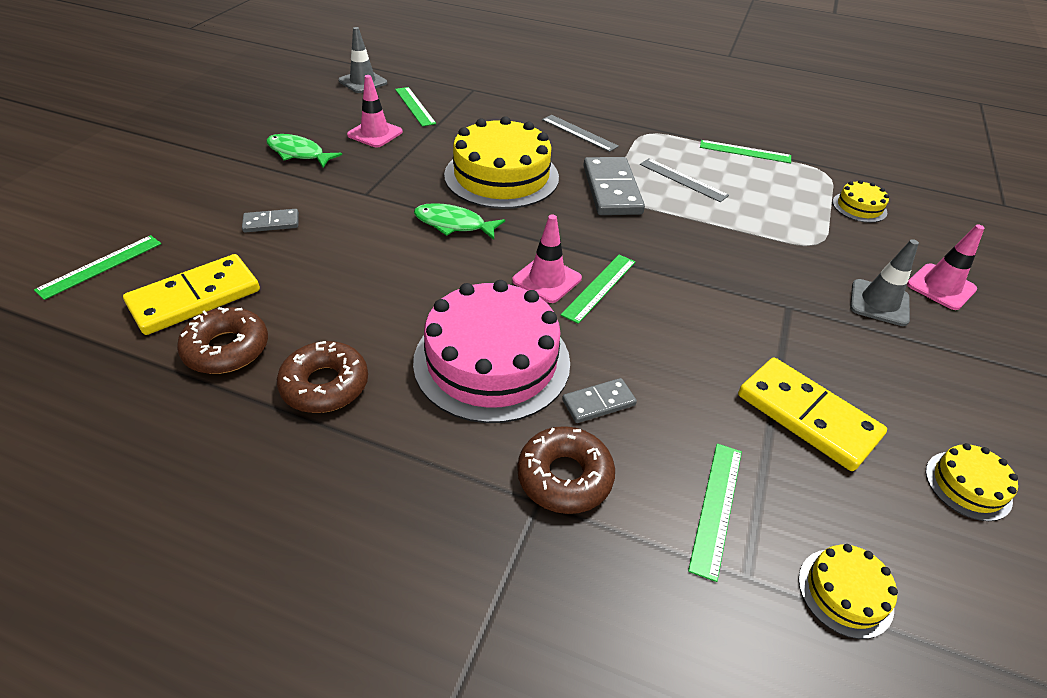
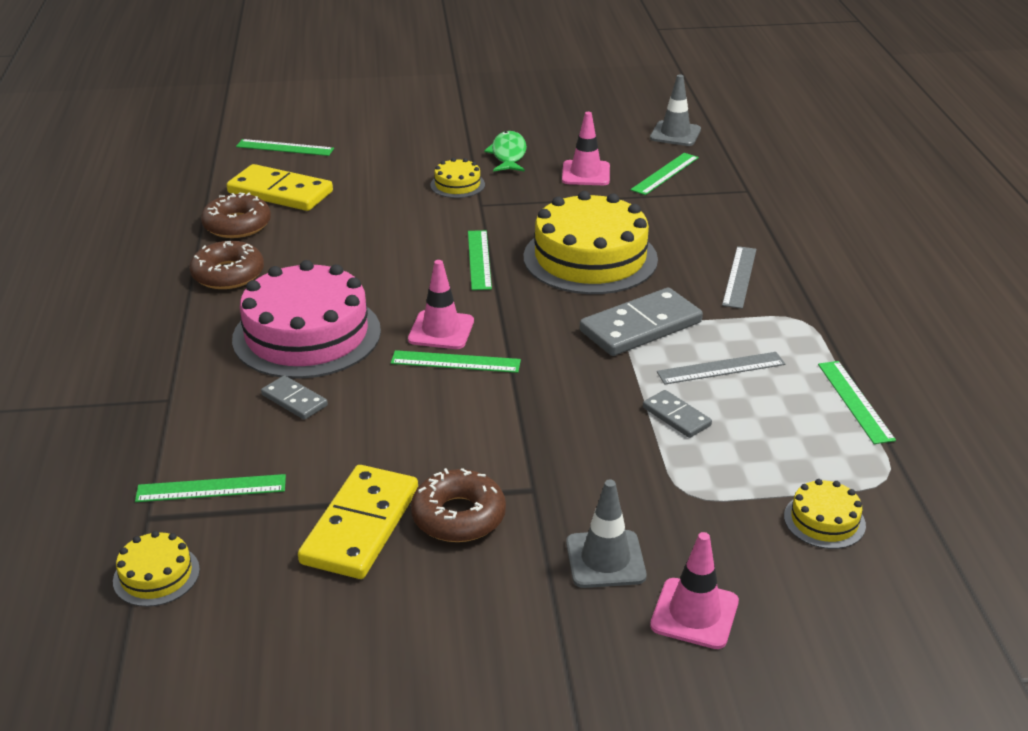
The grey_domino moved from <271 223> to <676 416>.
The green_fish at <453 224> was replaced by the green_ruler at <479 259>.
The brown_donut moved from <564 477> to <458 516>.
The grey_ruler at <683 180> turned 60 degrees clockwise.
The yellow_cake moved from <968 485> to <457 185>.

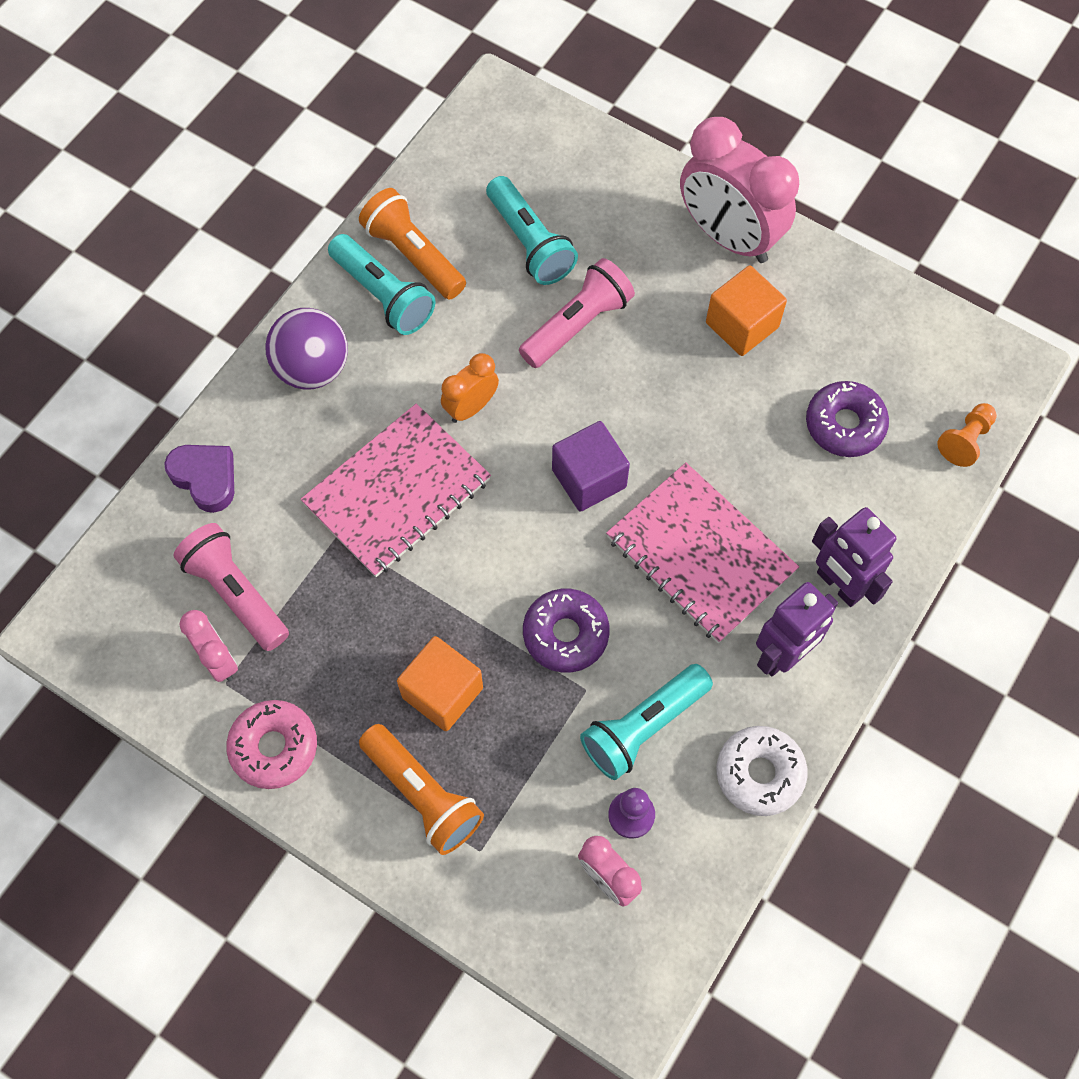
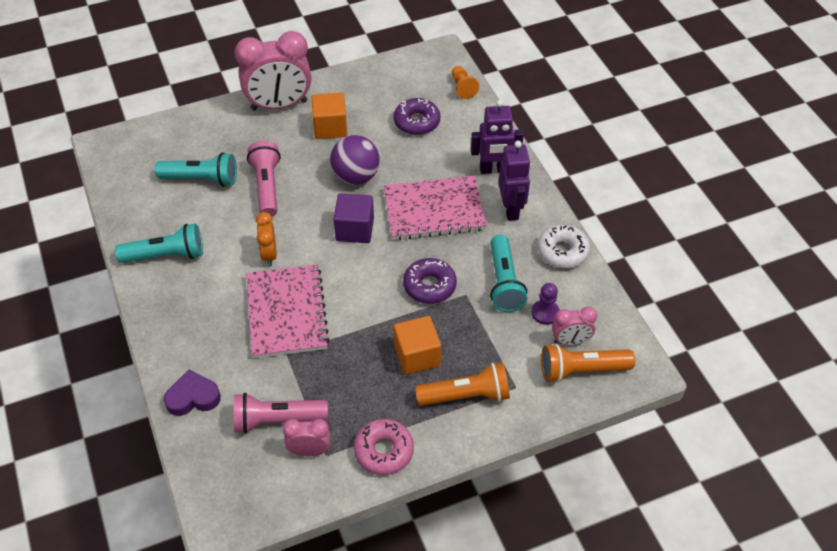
The purple_ball moved from <312 368> to <356 176>.
The orange_flashlight moved from <413 255> to <581 370>.

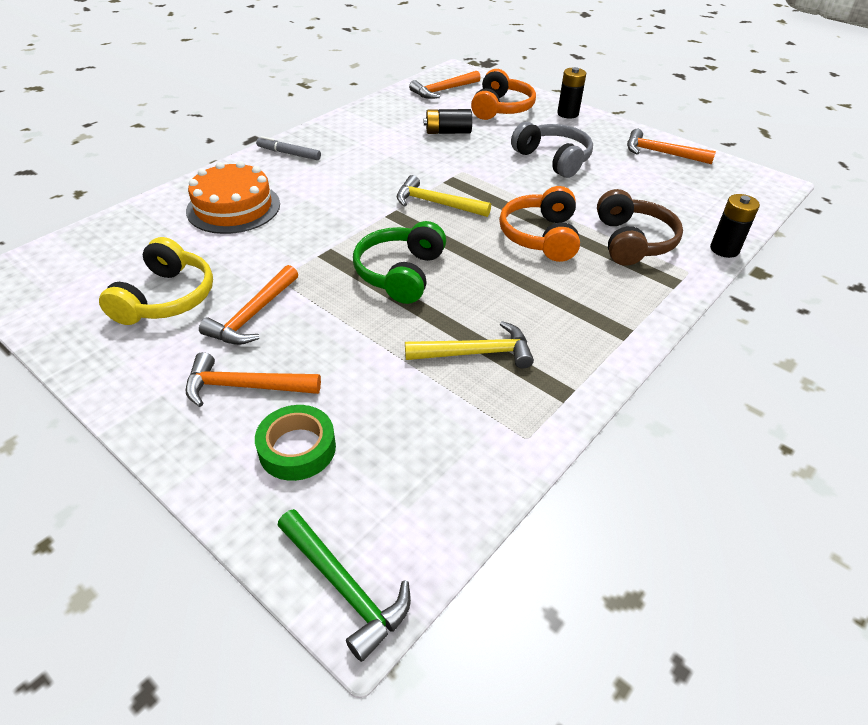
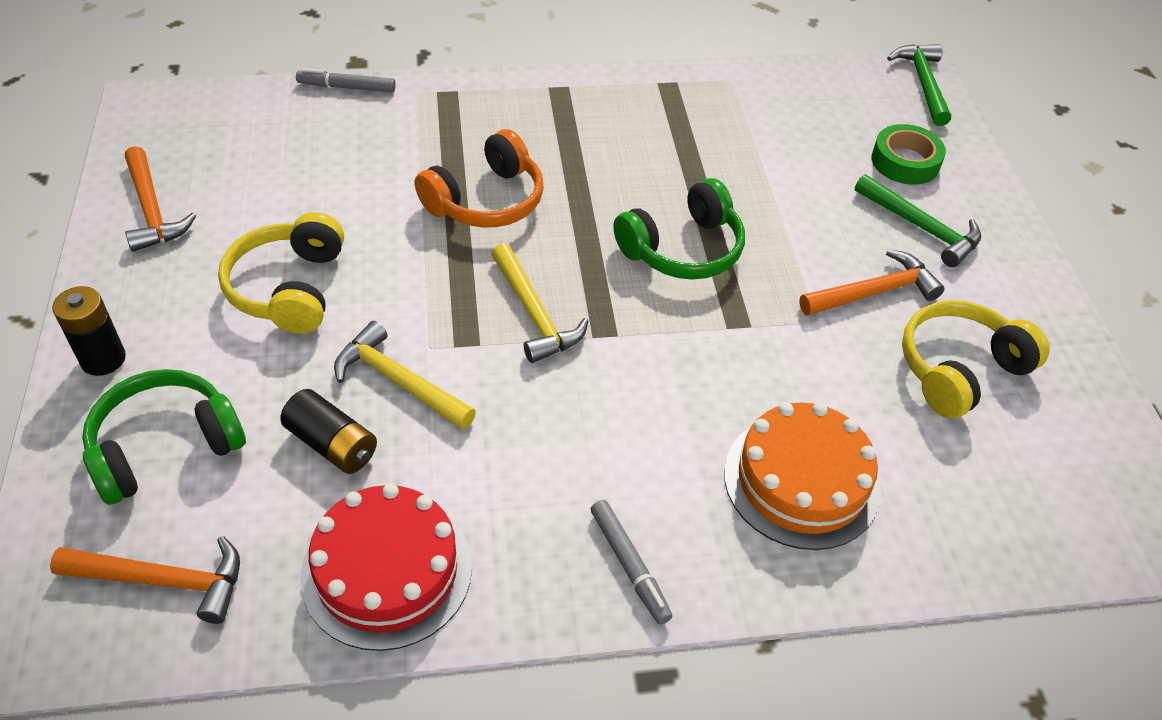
The orange_hammer at <245 387> became the green_hammer at <921 228>.
The yellow_hammer moved from <476 353> to <398 381>.
The orange_headphones at <501 108> became the green_headphones at <165 446>.
The grey_headphones at <553 159> became the yellow_headphones at <288 288>.
The brown_headphones at <632 241> disappeared.
The black_battery at <724 249> was replaced by the grey_marker at <346 87>.
The red_cake at <387 570> appeared.

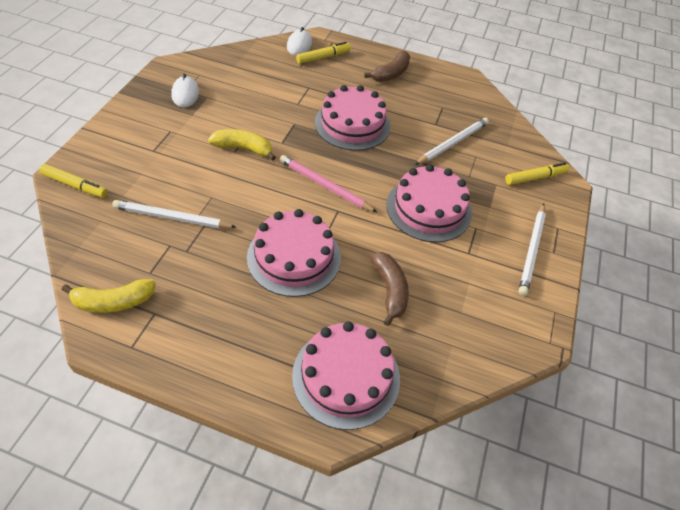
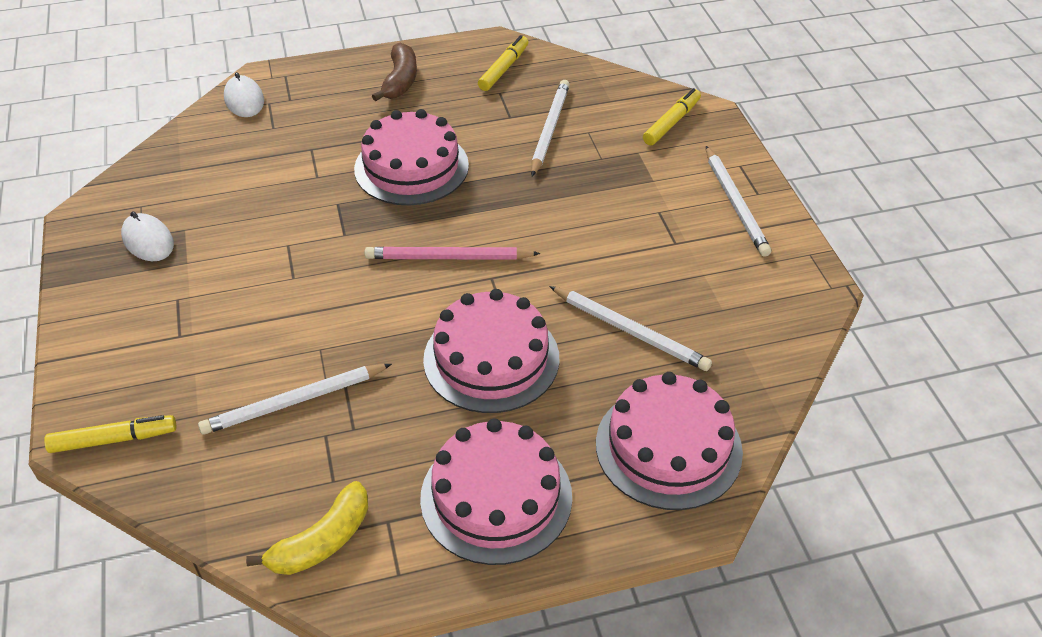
The yellow_banana at <243 148> disappeared.
The yellow_marker moved from <323 57> to <504 69>.
The brown_banana at <389 290> was replaced by the white_pencil at <630 331>.
The pink_cake moved from <429 208> to <496 497>.

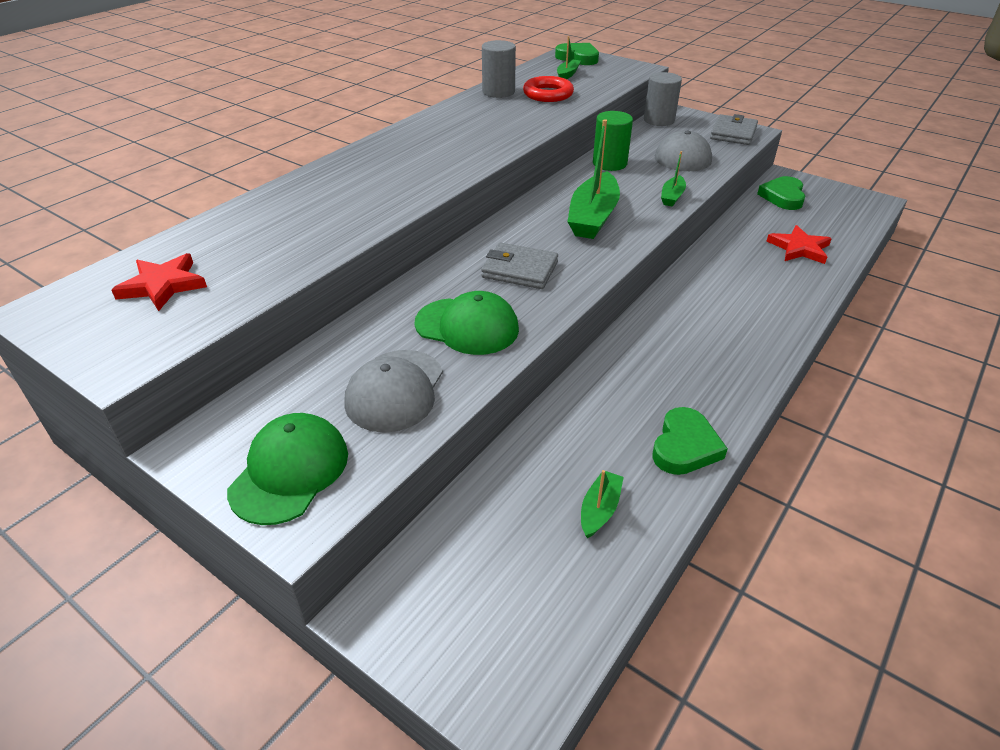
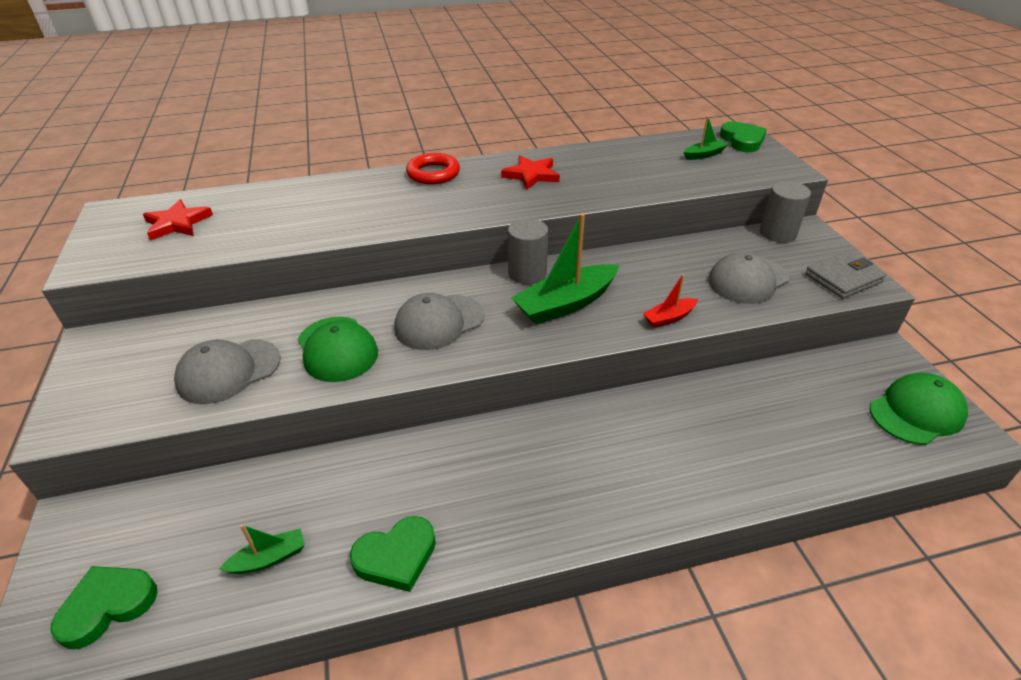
The green_cap moved from <290 471> to <916 412>.
The grey_wallet at <520 270> was replaced by the grey_cap at <439 322>.
The grey_cylinder moved from <498 92> to <527 273>.
The red_ring moved from <548 94> to <433 173>.
The green_cylinder at <609 163> disappeared.
The green_boat at <672 197> became the red_boat at <669 318>.
The green_heart moved from <783 197> to <107 606>.
The red_star moved from <799 248> to <531 175>.

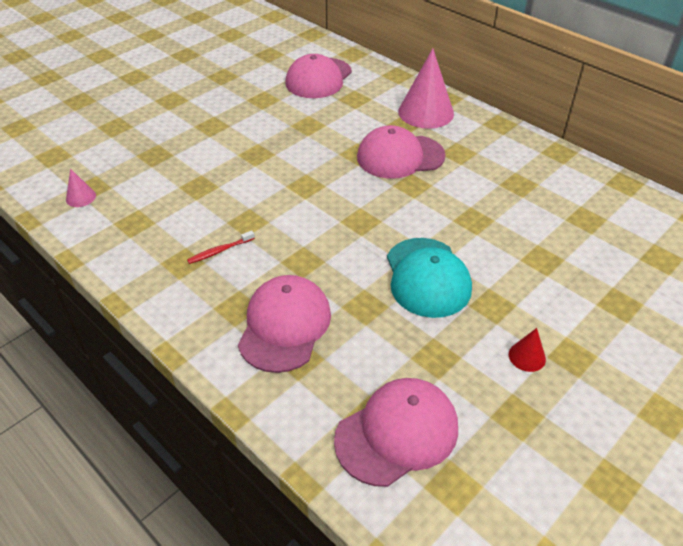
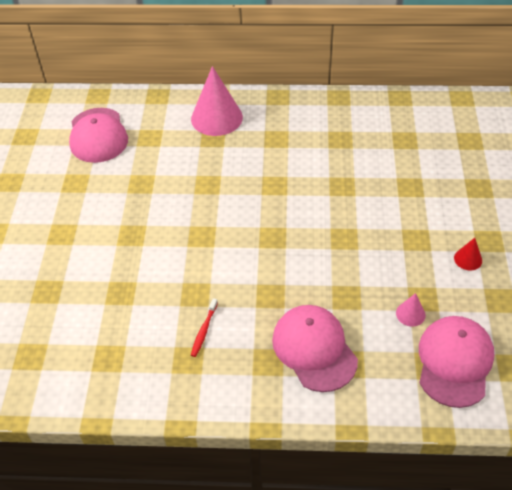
The pink_cone moved from <81 197> to <410 314>.
The pink_cap at <400 156> disappeared.
The turquoise_cap at <427 277> disappeared.

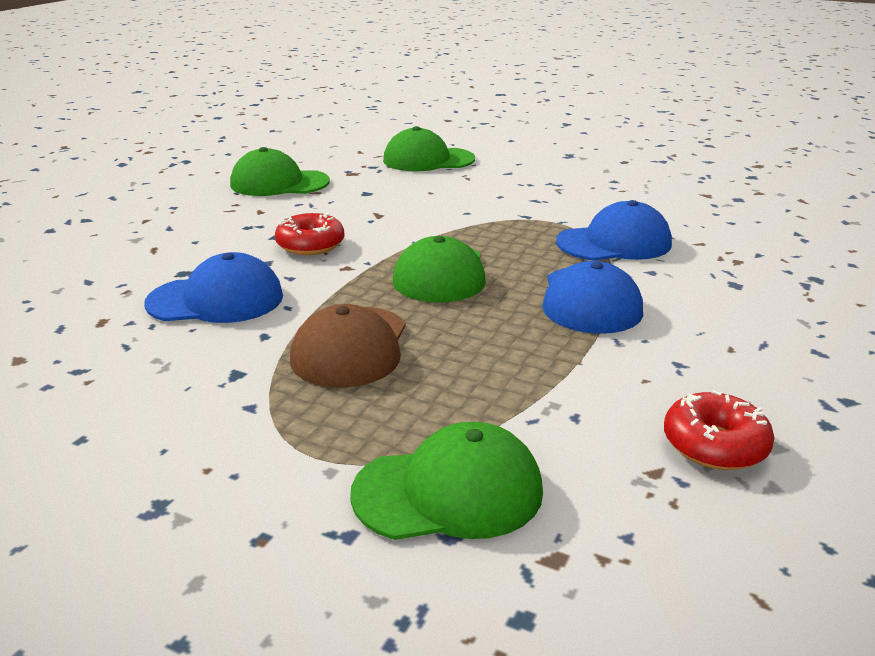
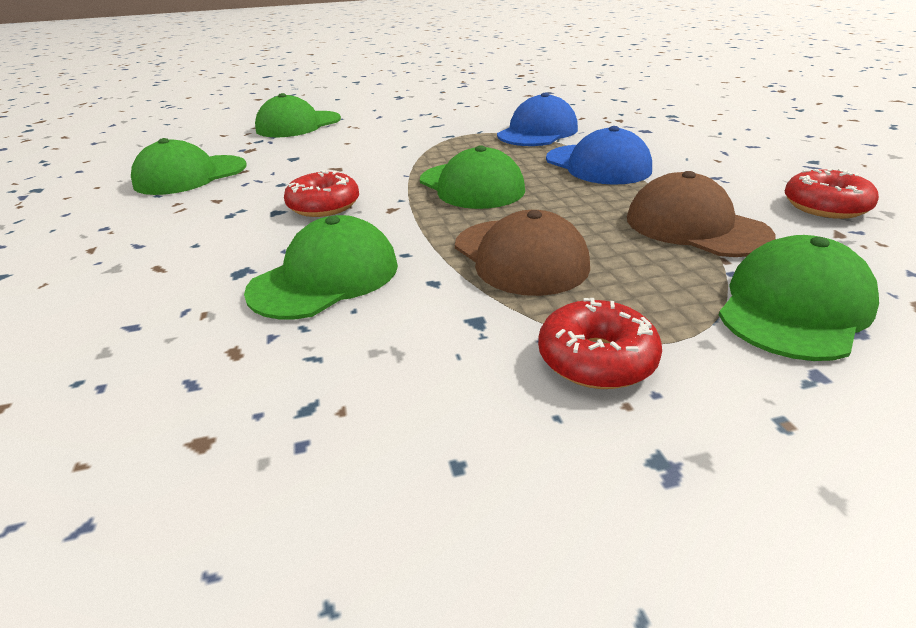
The blue_cap at <216 300> became the green_cap at <325 277>.
The red_donut at <596 359> appeared.
The brown_cap at <695 227> appeared.

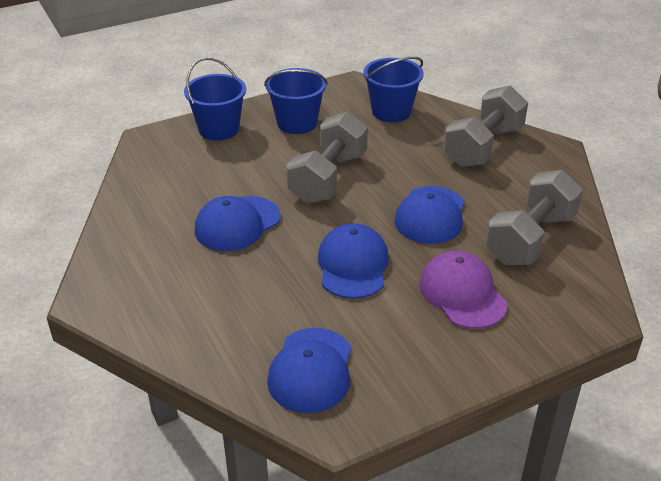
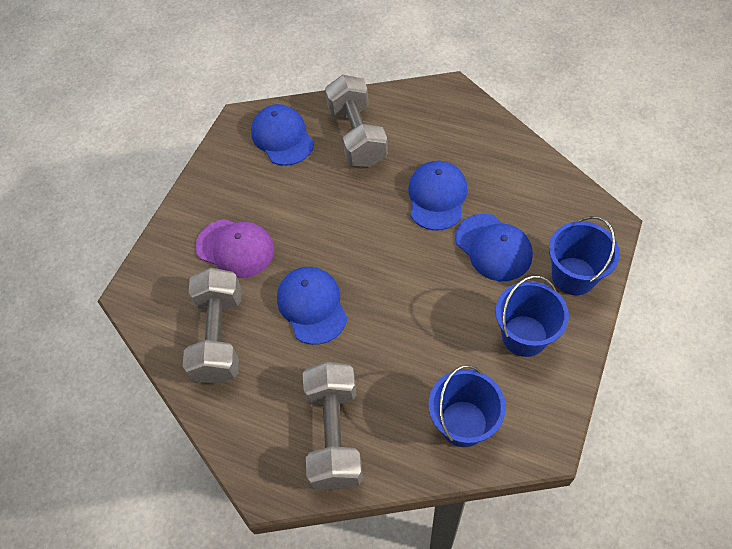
The grey_dumbbell moved from <328 178> to <357 136>.
The blue_cap moved from <353 265> to <493 247>.

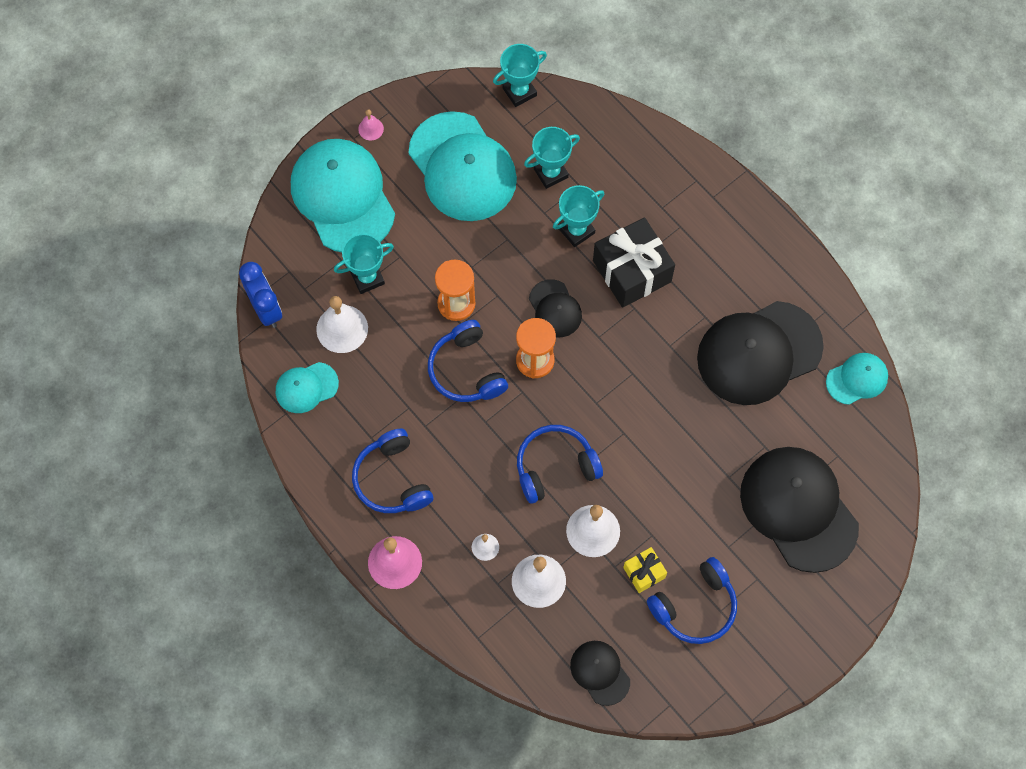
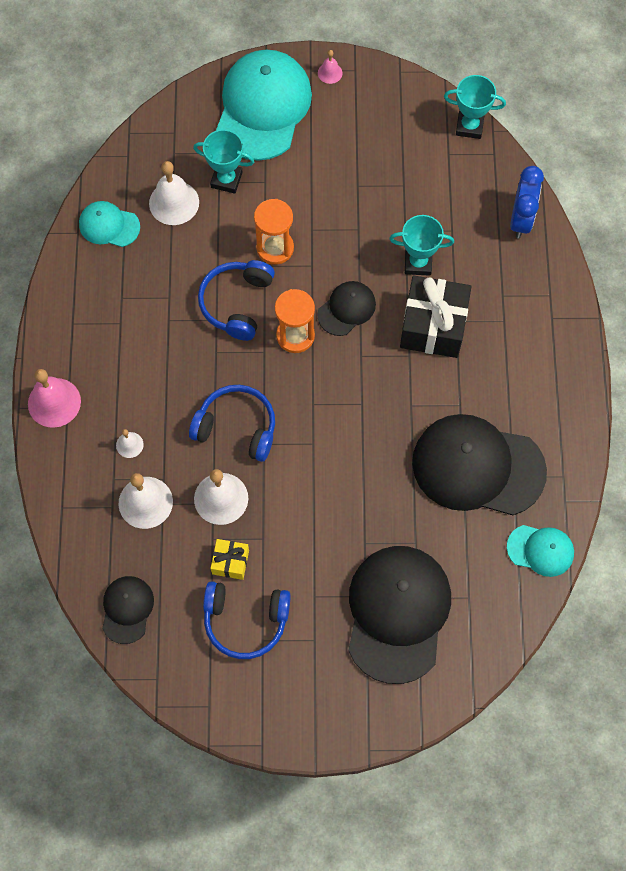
The blue_clock moved from <265 309> to <521 220>.
The blue_headphones at <392 479> disappeared.
The turquoise_cap at <462 167> disappeared.
The turquoise_trophy at <551 173> disappeared.
The black_cap at <555 309> turned 150 degrees counterclockwise.

